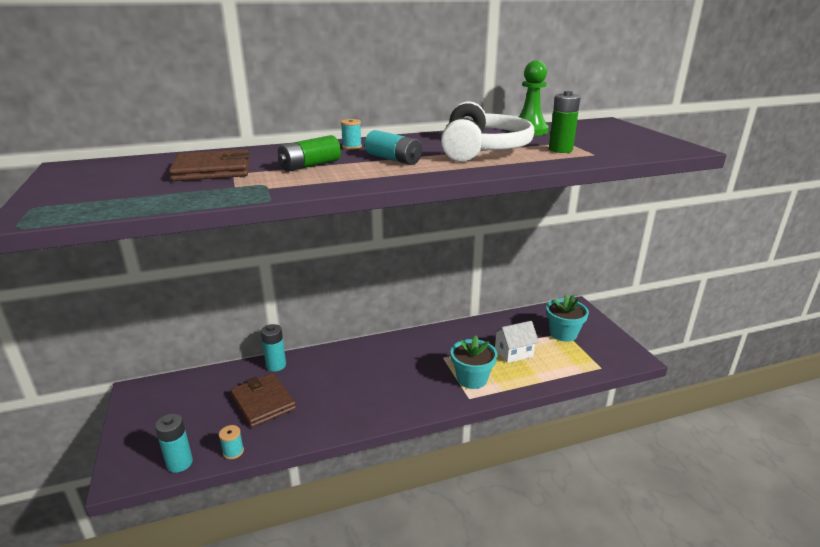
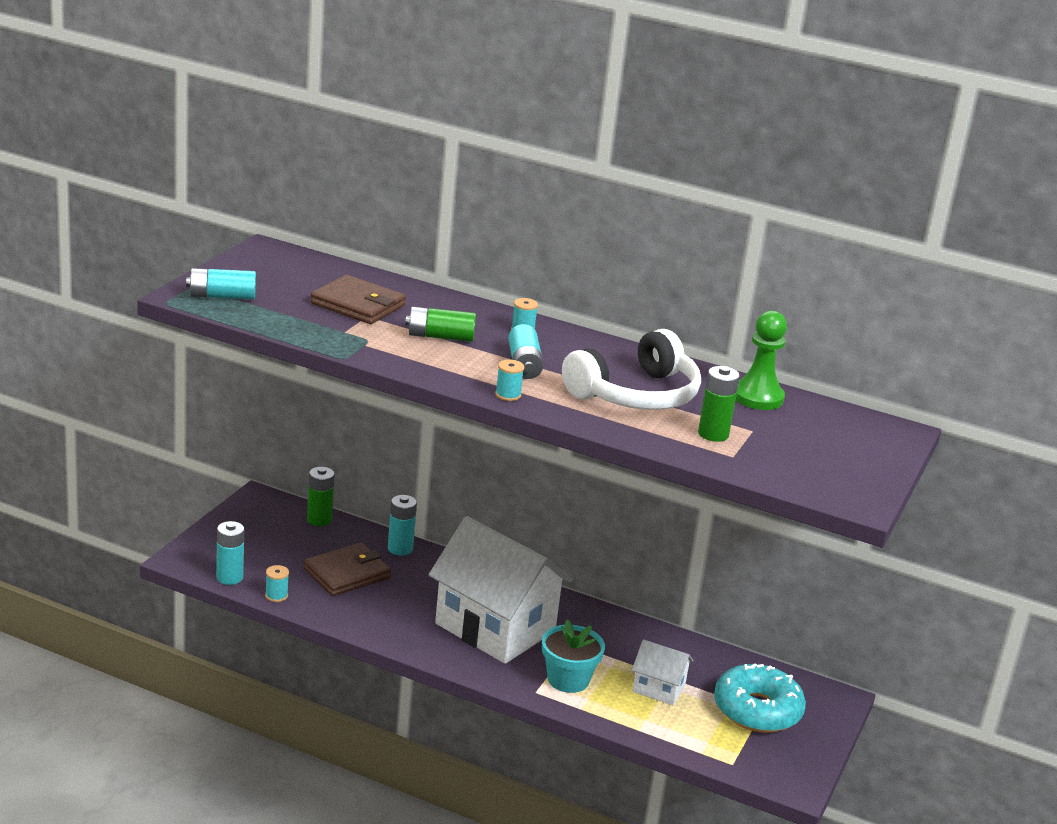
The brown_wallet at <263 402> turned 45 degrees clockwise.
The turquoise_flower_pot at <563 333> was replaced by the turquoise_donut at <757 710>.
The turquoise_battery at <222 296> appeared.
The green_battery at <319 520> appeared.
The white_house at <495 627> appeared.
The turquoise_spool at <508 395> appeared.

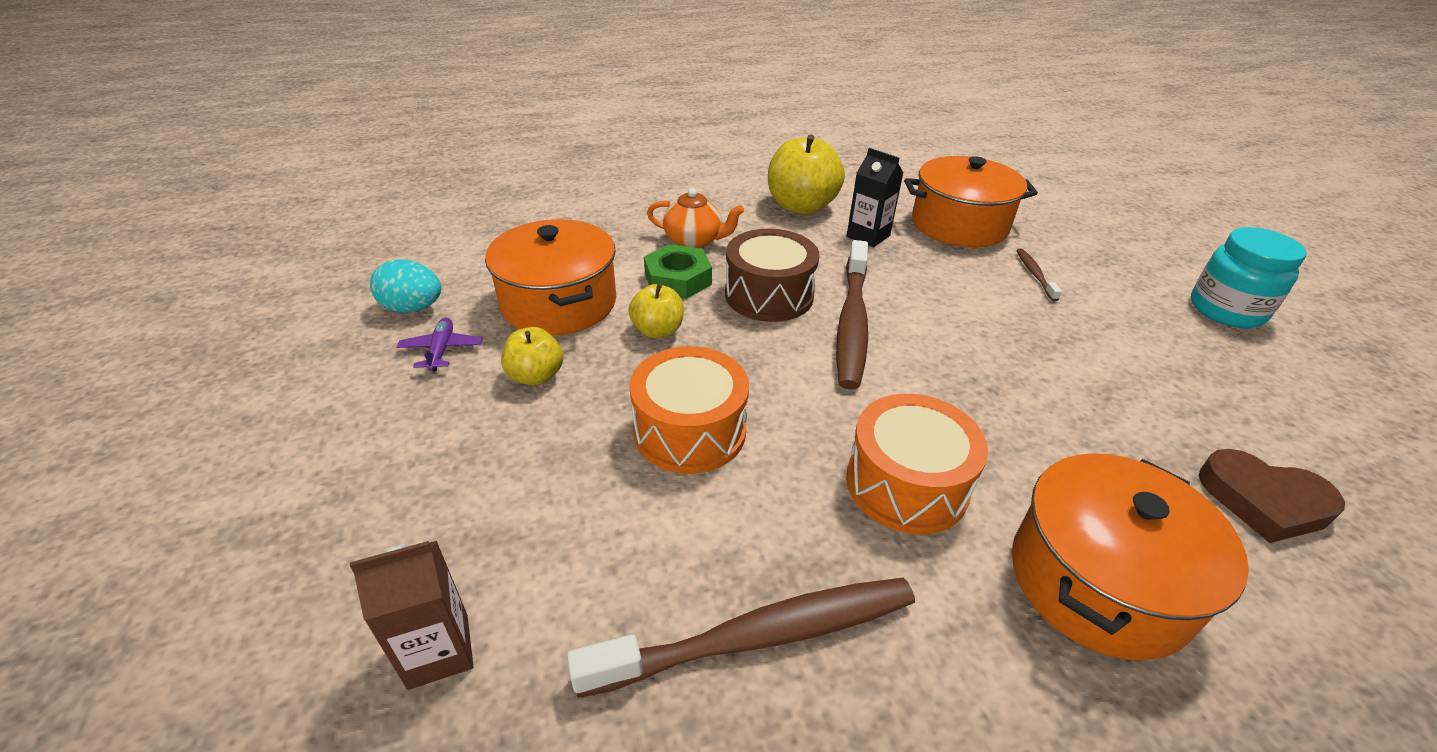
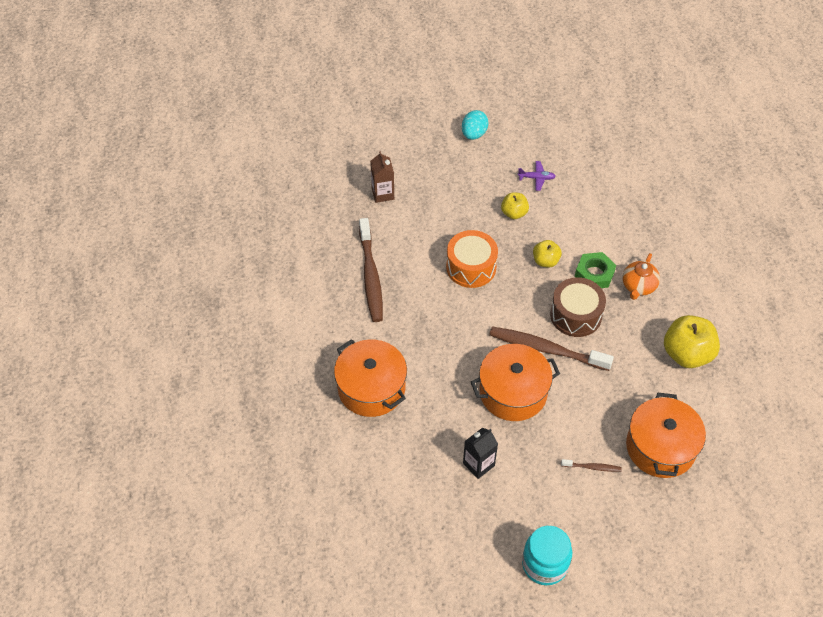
The turquoise_egg moved from <413 308> to <474 134>.
The orange_pot moved from <559 302> to <513 392>.
The orange_drum at <906 484> disappeared.
The black_carton moved from <868 236> to <478 464>.
The brown_heart at <1263 501> disappeared.

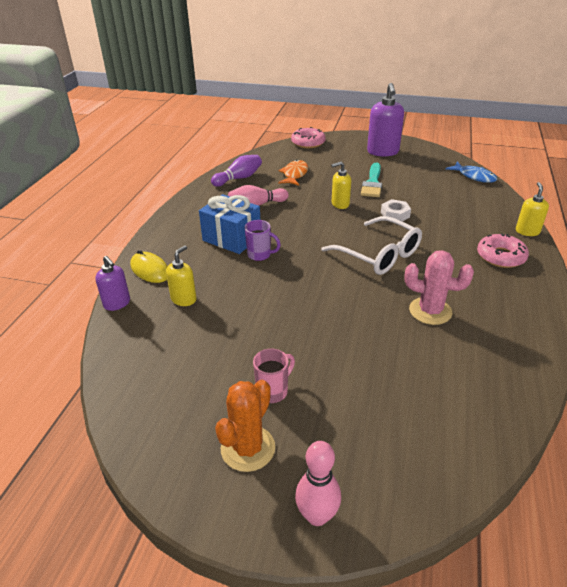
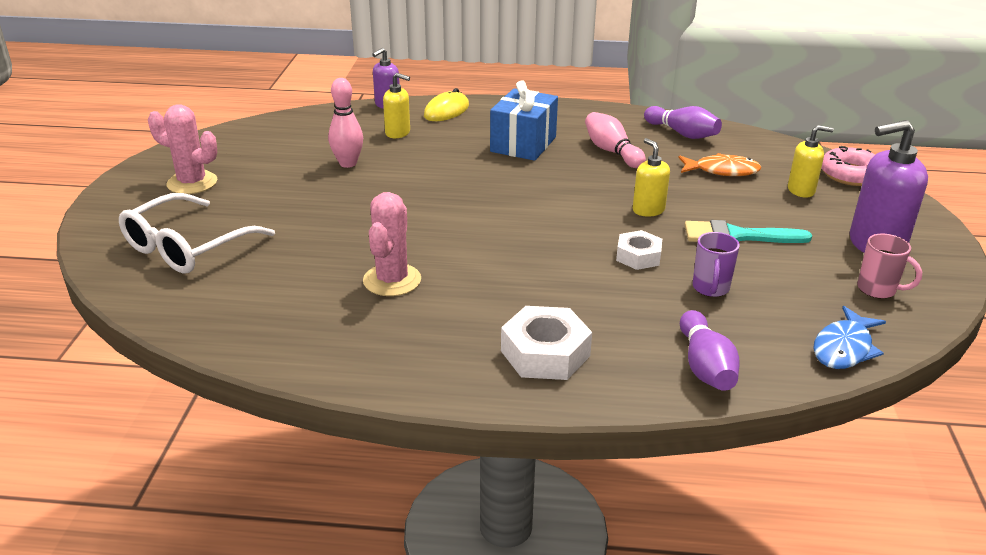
The orange_cactus at <248 448> became the pink_cactus at <192 183>.
The purple_mug moved from <260 255> to <710 288>.
The pink_mug moved from <273 391> to <878 289>.
The pink_bowling_pin moved from <317 516> to <348 163>.
The white_glasses moved from <378 254> to <188 246>.
The pink_donut at <500 256> was replaced by the white_nut at <545 353>.
The yellow_soap_dispenser moved from <527 231> to <801 190>.
The purple_bowling_pin at <705 366> appeared.

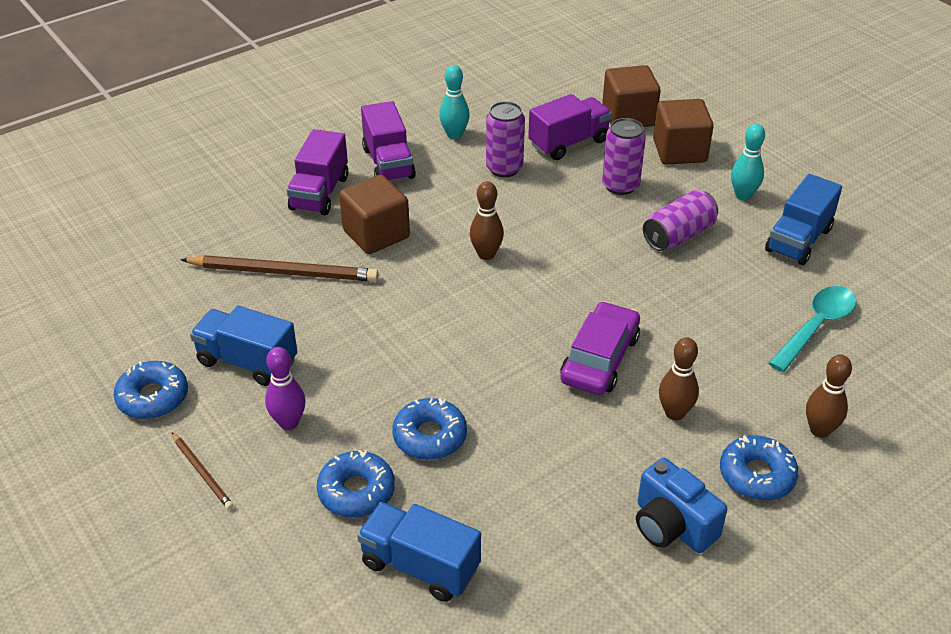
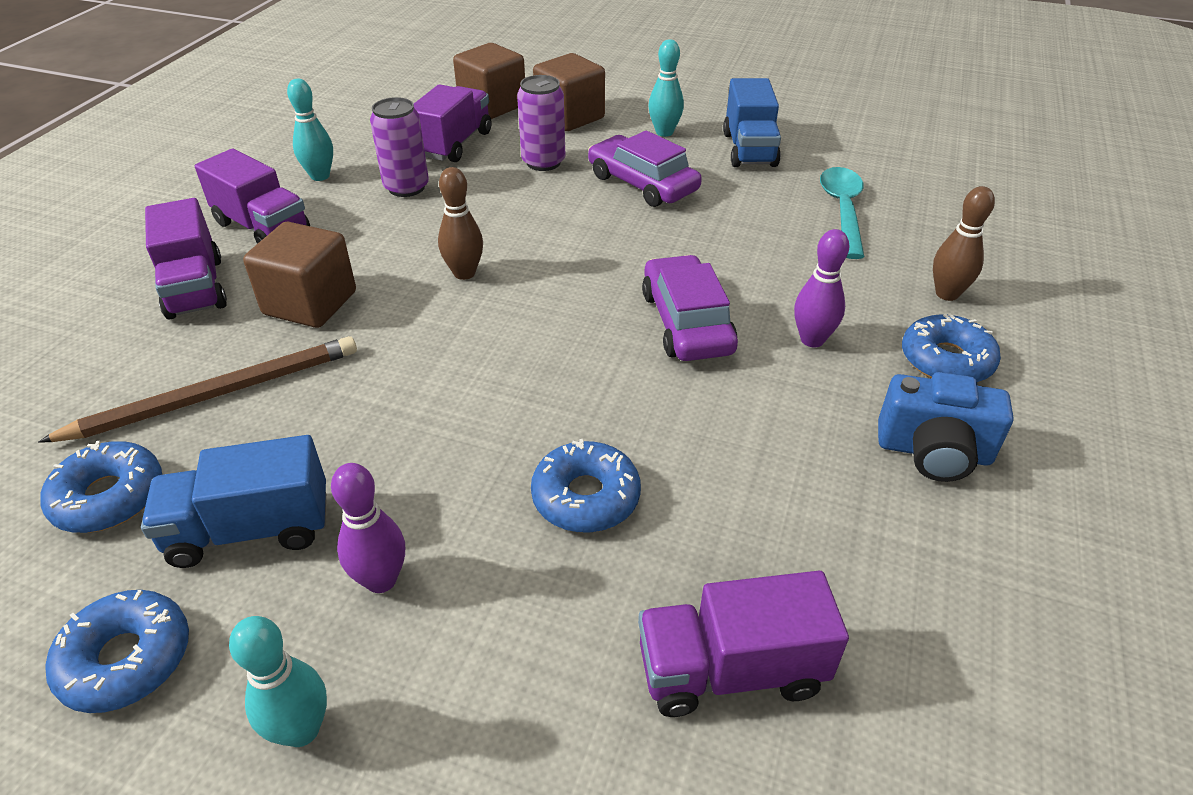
The brown_pencil at <202 473> was replaced by the turquoise_bowling_pin at <301 729>.
The blue_donut moved from <356 491> to <109 497>.
The blue_truck at <420 566> became the purple_truck at <730 670>.
The purple_can at <678 235> was replaced by the purple_car at <642 183>.
The brown_bowling_pin at <674 413> became the purple_bowling_pin at <812 340>.

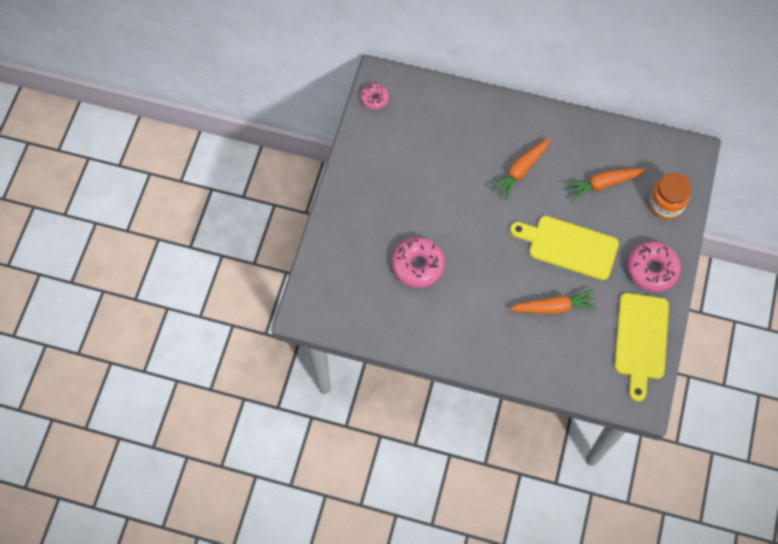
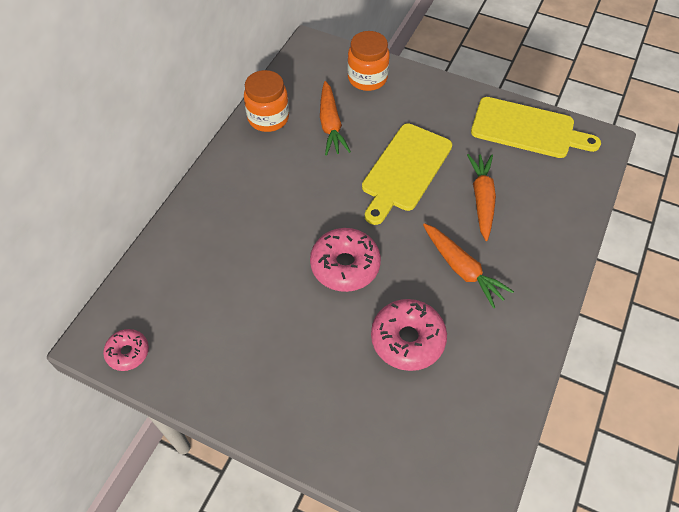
The orange_carrot moved from <520 170> to <462 269>.
The pink_donut moved from <652 269> to <345 265>.
The orange_jar at <268 118> appeared.

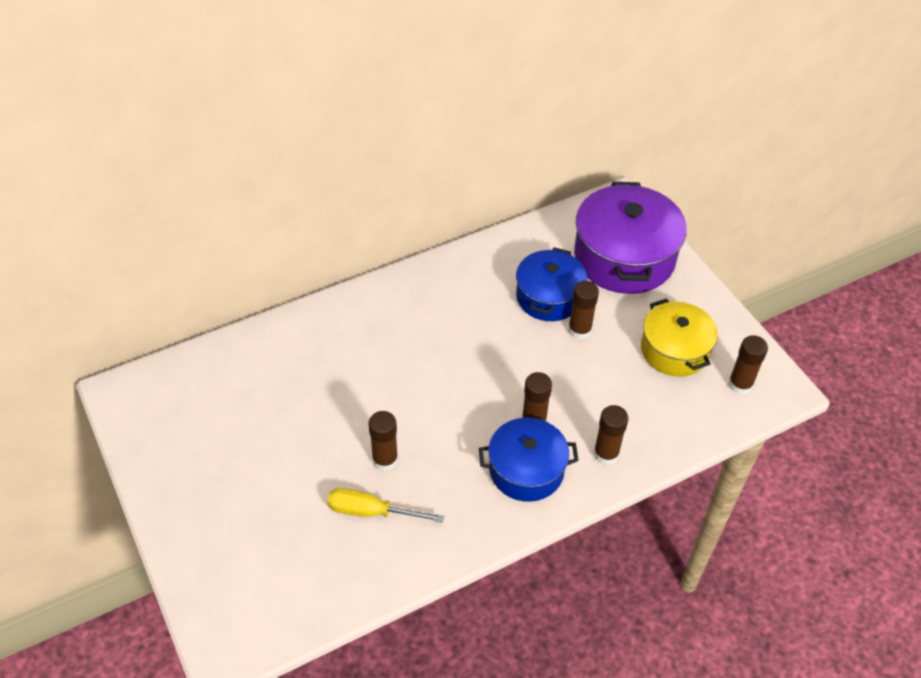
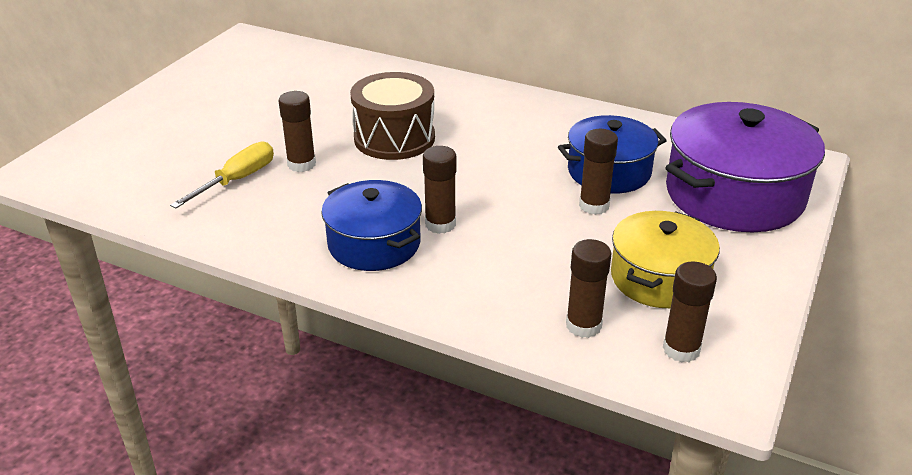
The yellow_screwdriver at <371 512> turned 60 degrees clockwise.
The brown_glue_stick moved from <606 454> to <583 325>.
The brown_drum at <394 138> appeared.

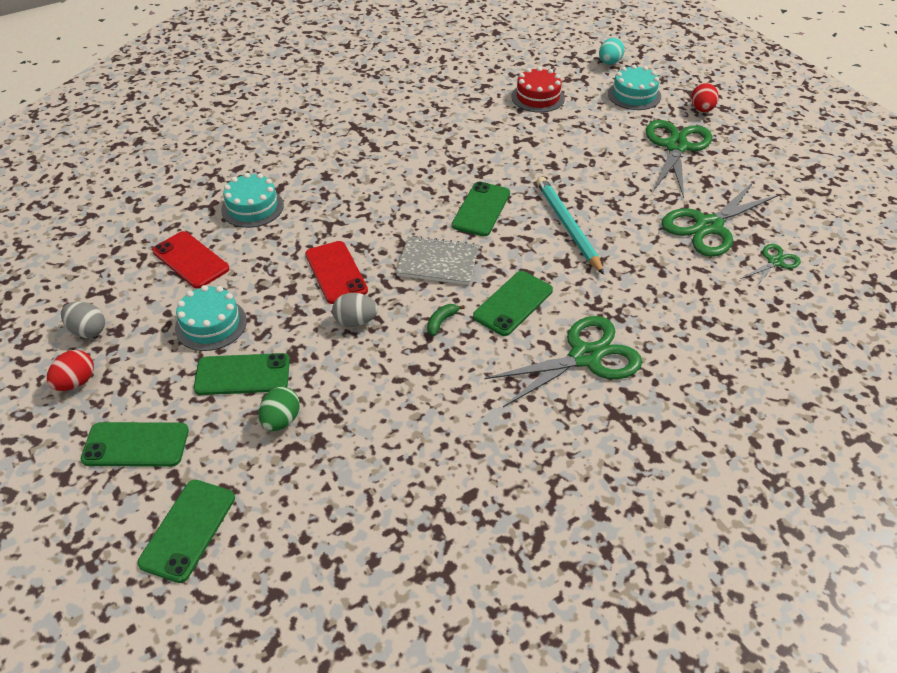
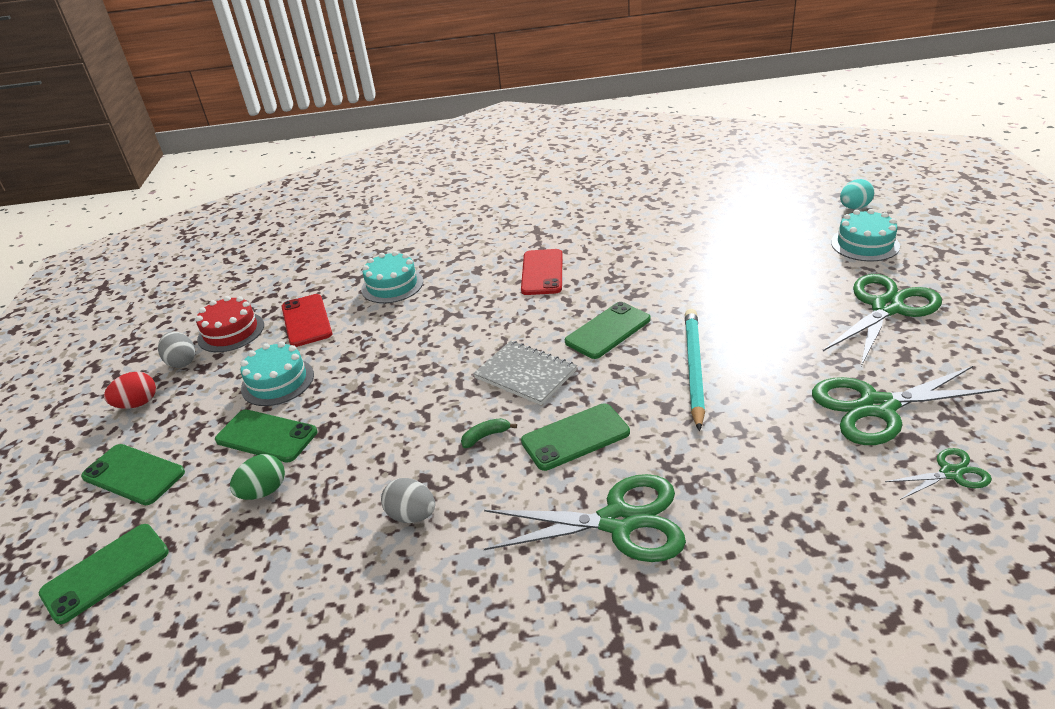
The red_phone moved from <336 272> to <542 272>.
The grey_egg moved from <355 321> to <412 515>.
The red_cake moved from <538 97> to <231 332>.
The red_egg at <702 109> disappeared.

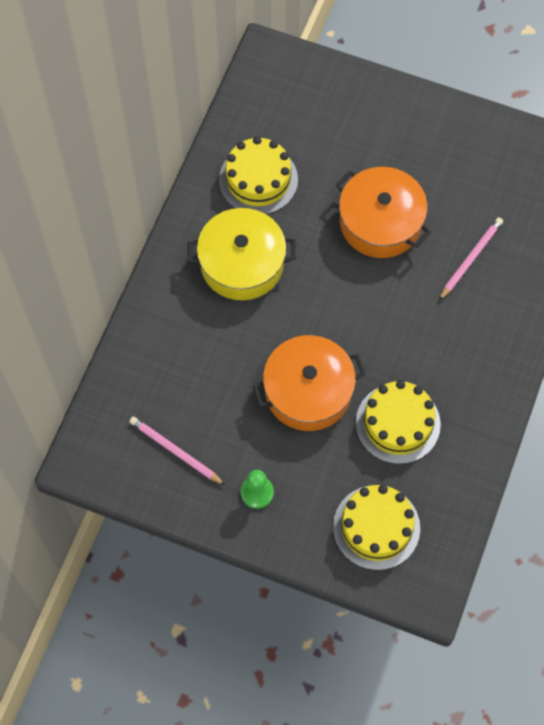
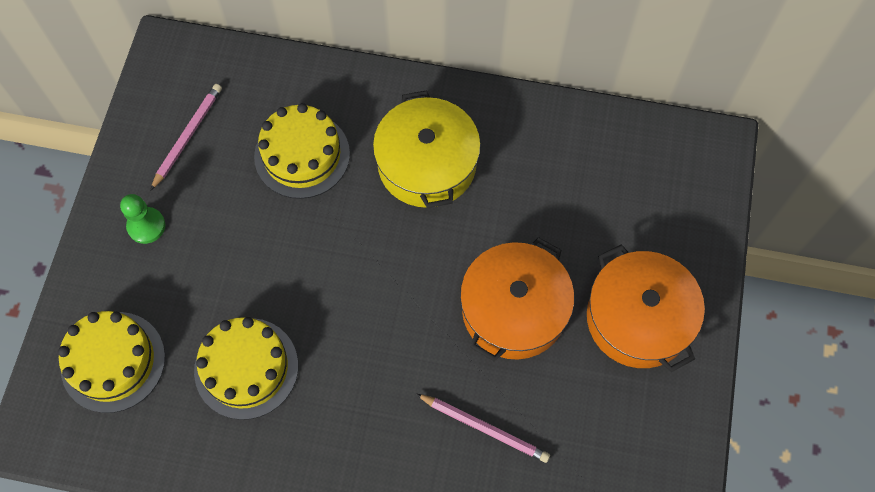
The yellow_cake moved from <258 179> to <302 155>.
The orange_pot moved from <308 391> to <638 318>.

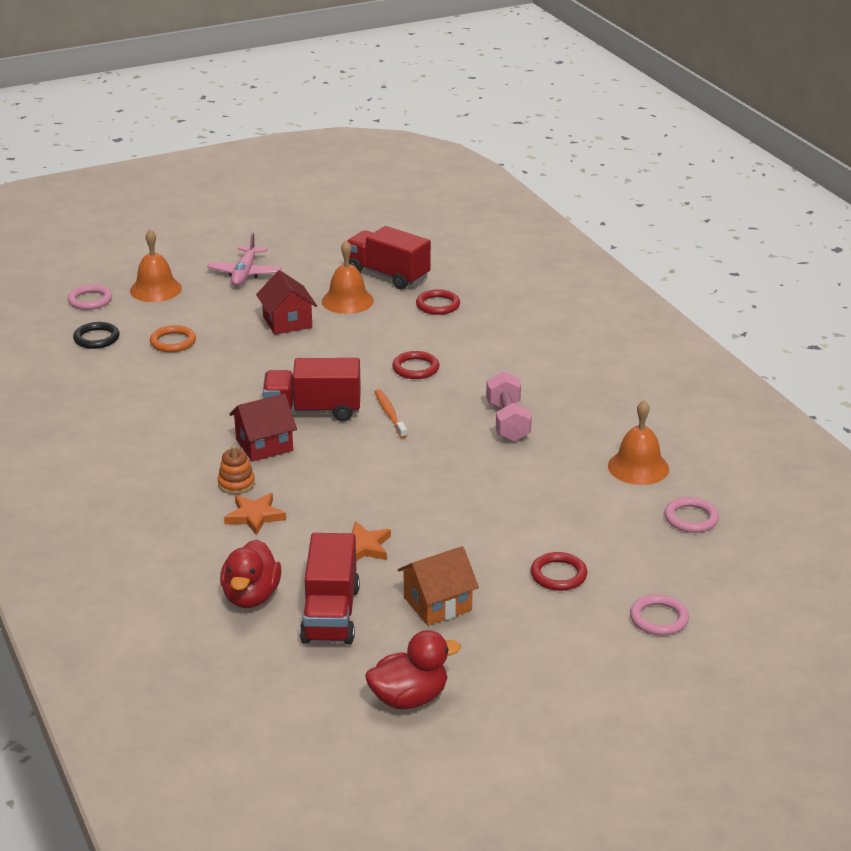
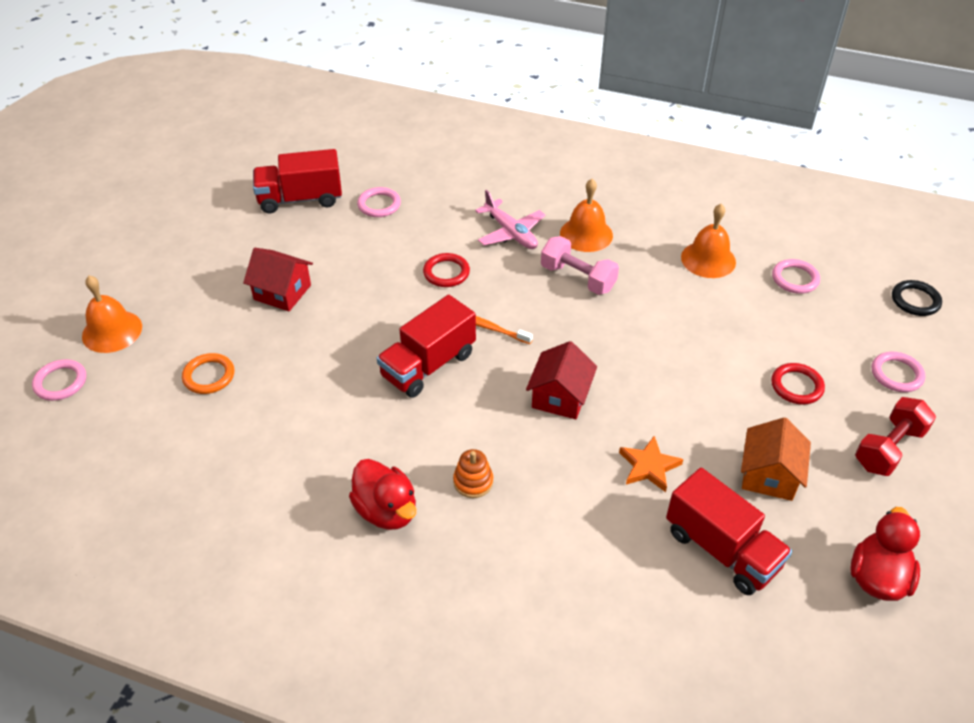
The black_ring moved from <96 338> to <915 300>.
The pink_plane moved from <245 273> to <511 233>.
The red_duck moved from <251 597> to <386 510>.
The orange_star at <255 516> disappeared.
The red_house moved from <264 445> to <560 397>.
The orange_bell moved from <347 301> to <586 234>.
The red_ring at <438 305> became the pink_ring at <379 205>.
The red_dumbbell at <889 448> appeared.

